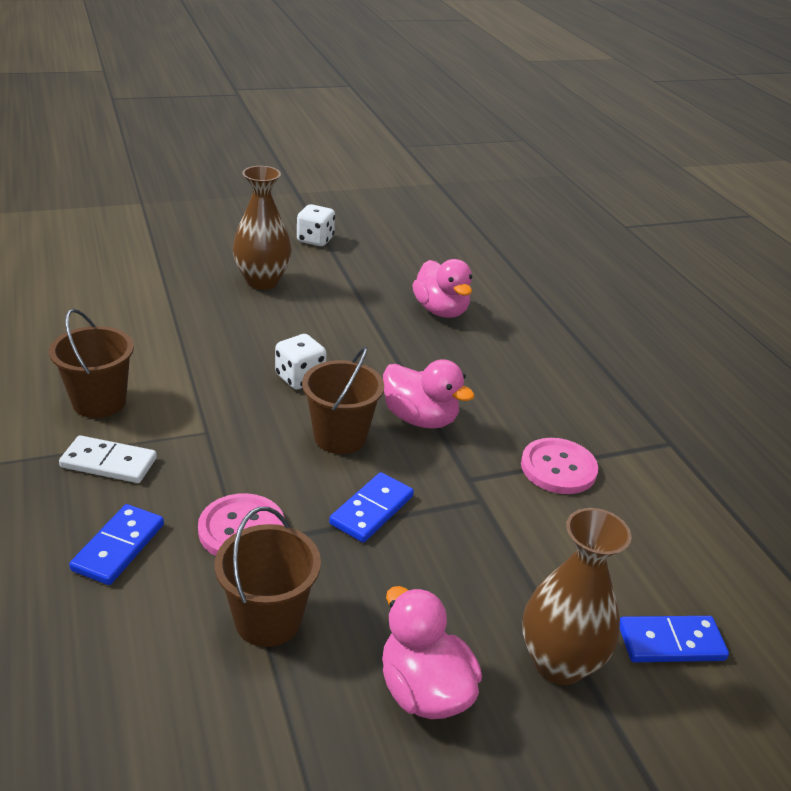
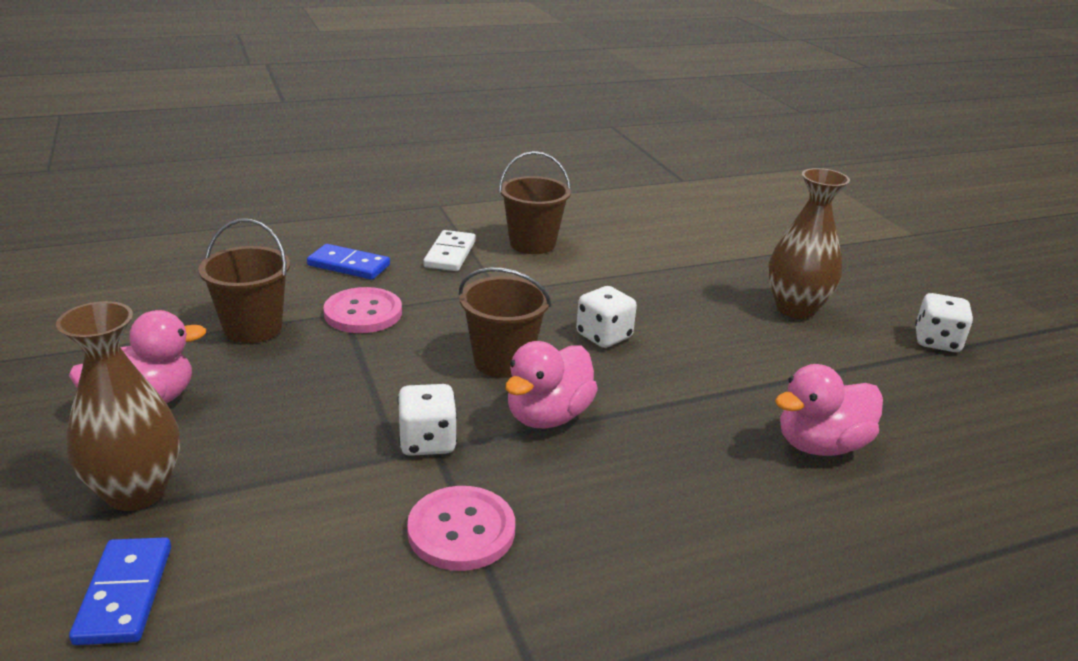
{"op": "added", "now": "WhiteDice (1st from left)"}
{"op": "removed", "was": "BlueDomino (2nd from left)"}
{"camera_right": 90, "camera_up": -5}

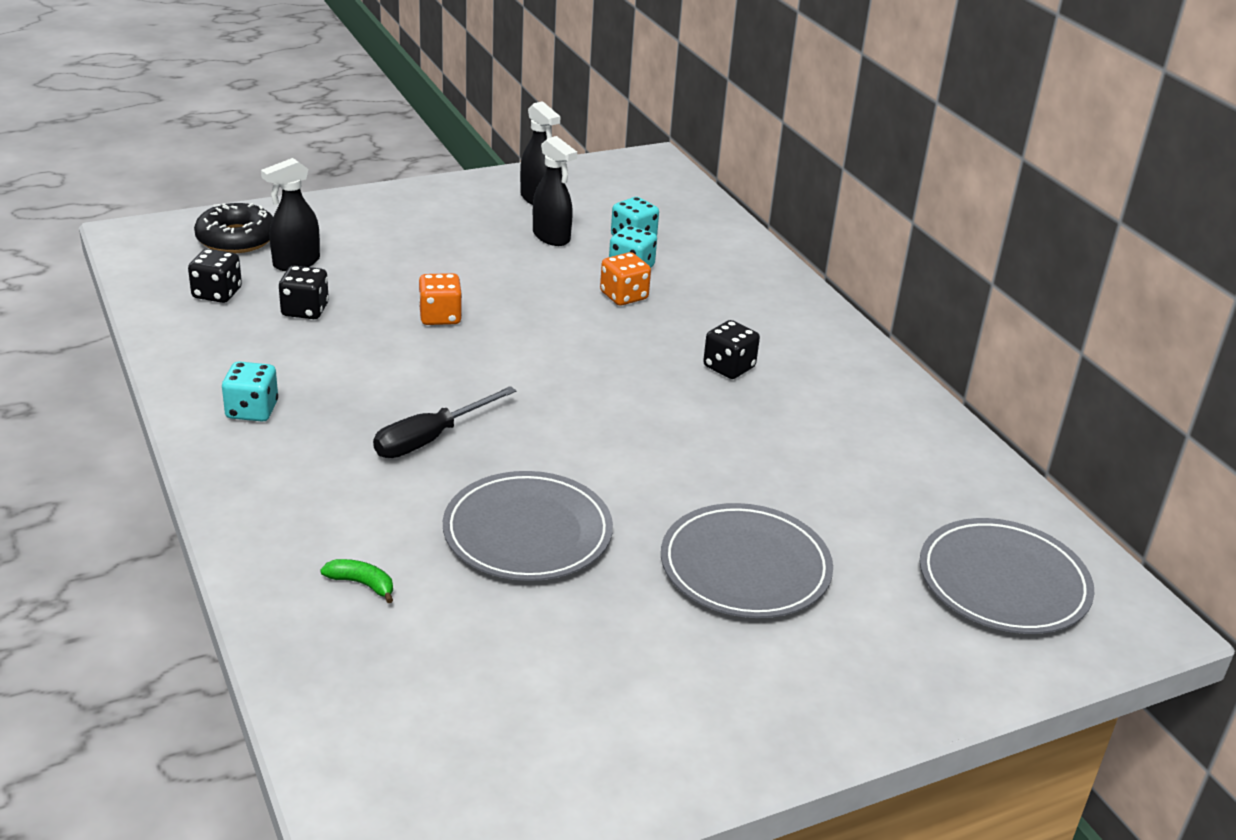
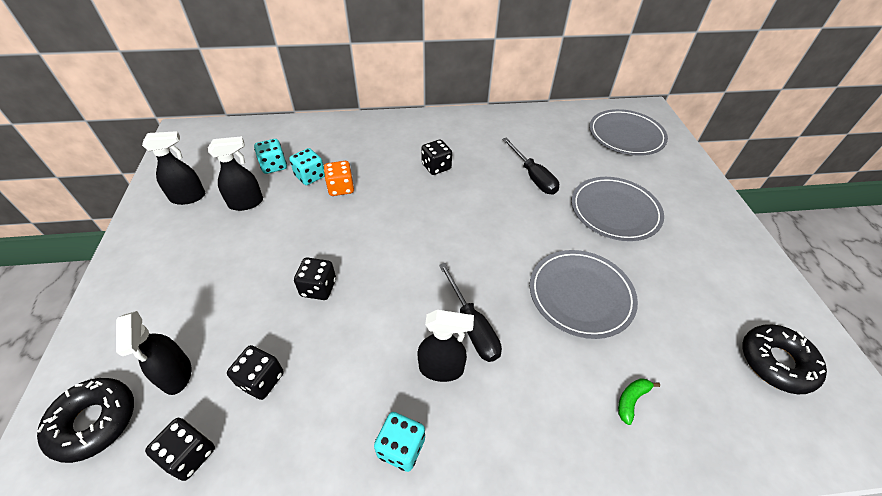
{"op": "recoloured", "was": "OrangeDice (1st from left)", "now": "BlackDice (3rd from left)"}
{"op": "added", "now": "BlackSprayBottle (4th from left)"}
{"op": "added", "now": "BlackScrewdriver (2nd from left)"}
{"op": "added", "now": "BlackDonut (2nd from left)"}
{"camera_right": -70, "camera_up": 15}

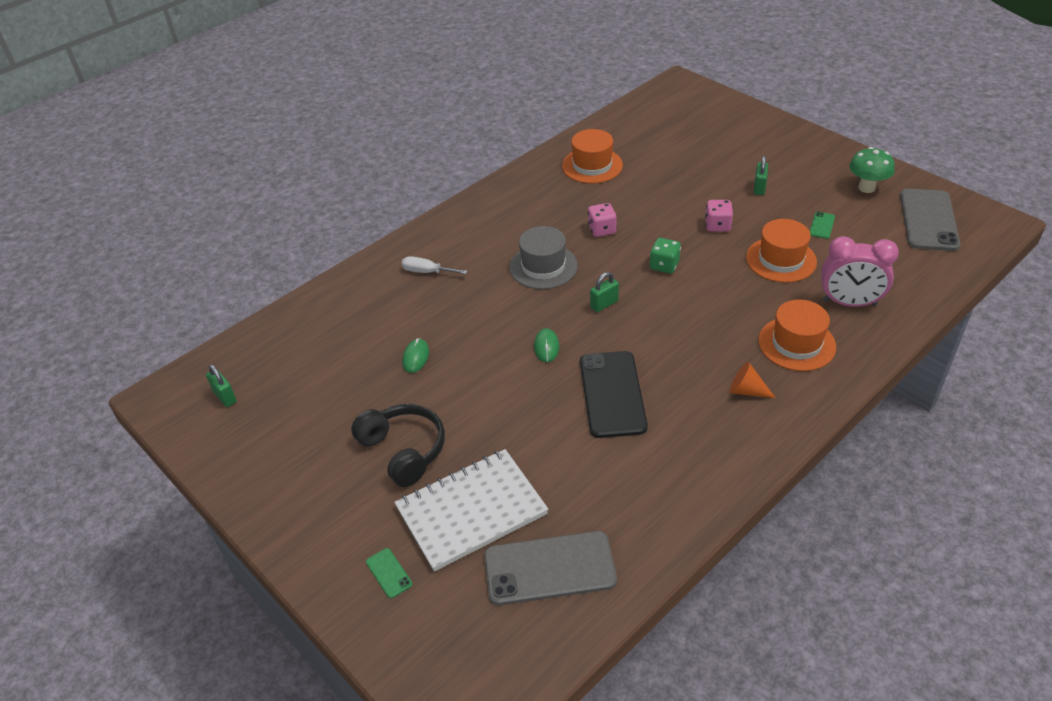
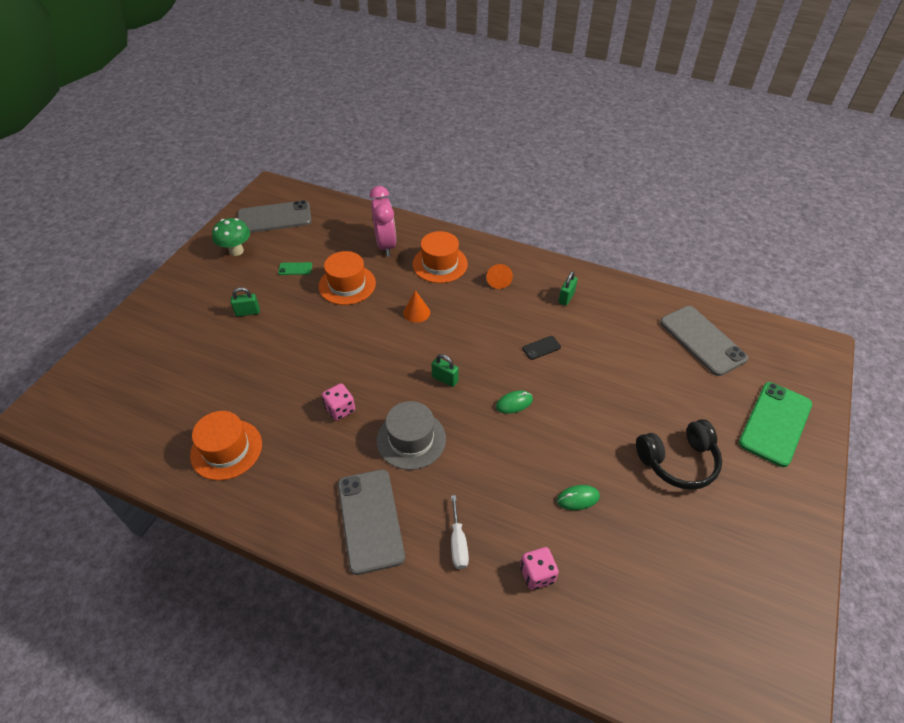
{"op": "added", "now": "GreyPhone (2nd from left)"}
{"op": "added", "now": "OrangeCone (1st from left)"}
{"op": "moved", "was": "PinkDice (2nd from left)"}
{"op": "resized", "was": "BlackPhone", "ratio": 0.42}
{"op": "moved", "was": "GreenPadlock (1st from left in the first image)", "now": "GreenPadlock (3rd from left)"}
{"op": "turned", "was": "BlackHeadphones", "clockwise": -135}
{"op": "resized", "was": "GreenPhone (1st from left in the first image)", "ratio": 2.37}
{"op": "removed", "was": "WhiteNotebook"}
{"op": "removed", "was": "GreenDice"}
{"camera_right": -115, "camera_up": 5}

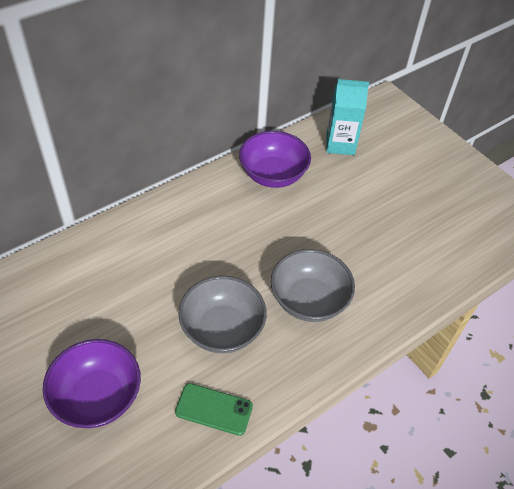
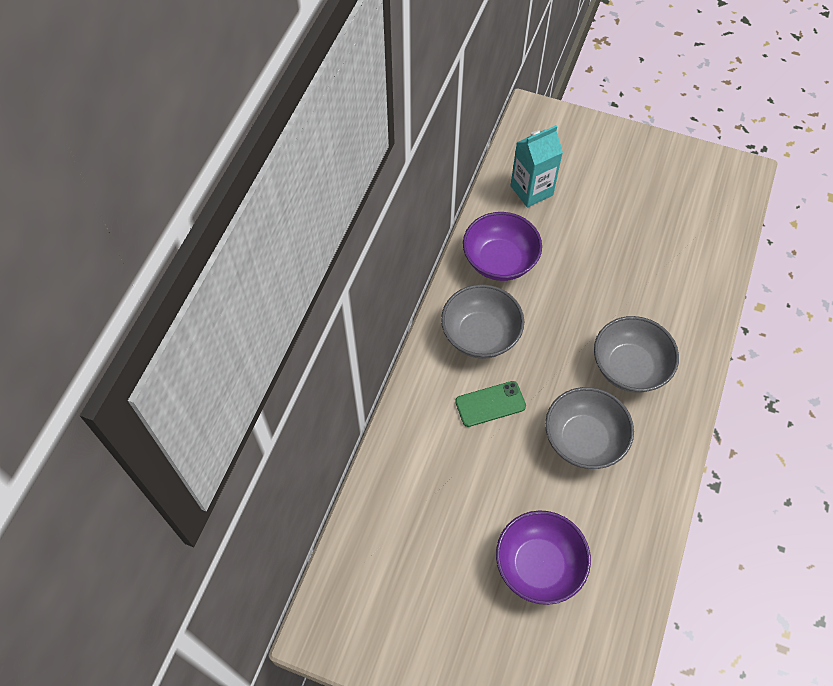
{"op": "added", "now": "GreyBowl (1st from left)"}
{"op": "moved", "was": "GreenPhone"}
{"camera_right": -30, "camera_up": 10}

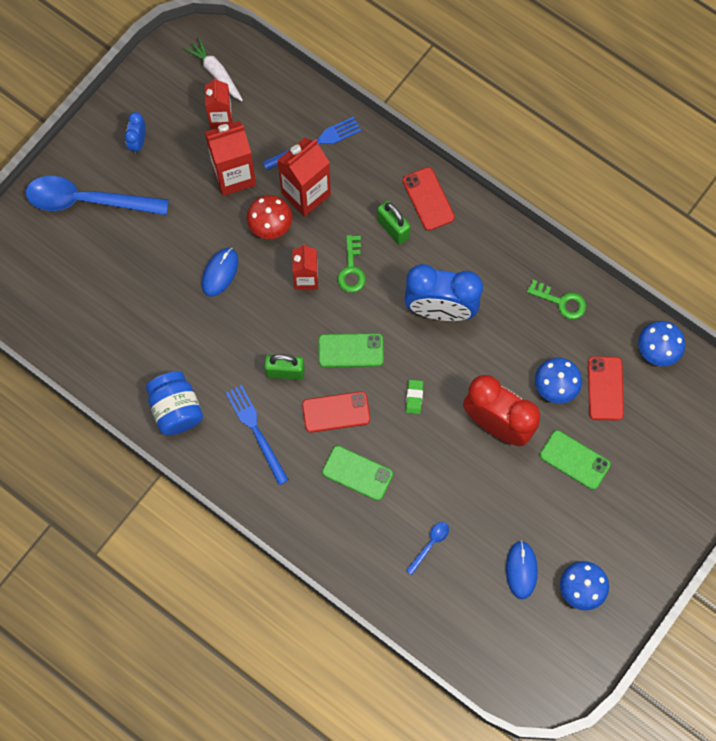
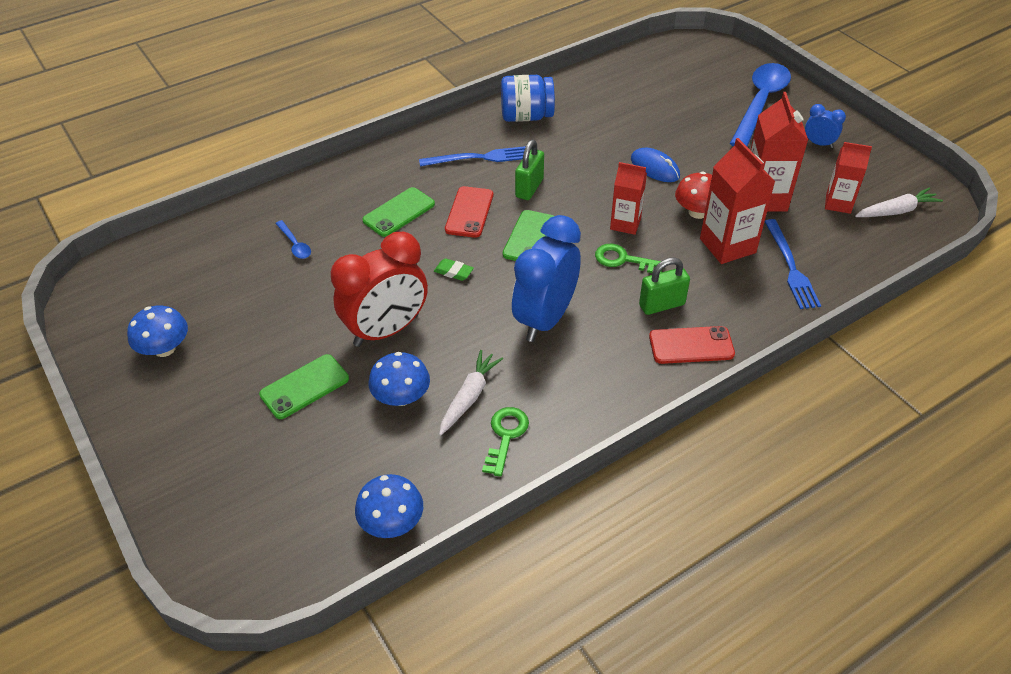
{"op": "added", "now": "WhiteCarrot (1st from left)"}
{"op": "turned", "was": "GreenKey (2nd from left in the first image)", "clockwise": 150}
{"op": "removed", "was": "BlueMouse (2nd from left)"}
{"op": "removed", "was": "RedPhone (3rd from left)"}
{"camera_right": 110, "camera_up": -25}

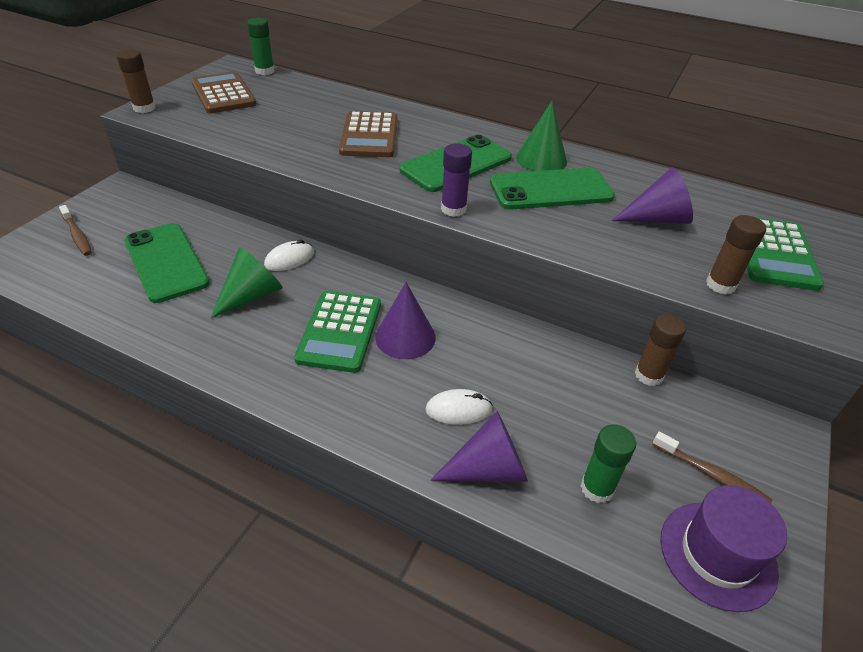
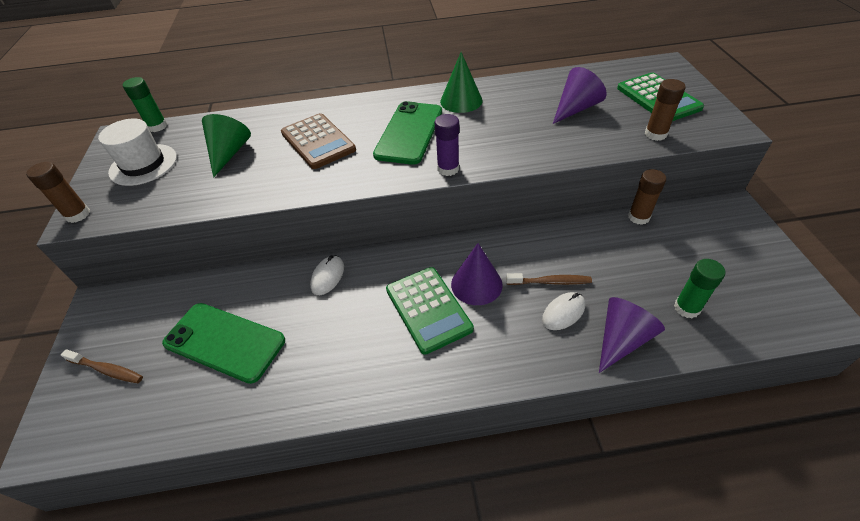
{"op": "replaced", "was": "BrownCalculator (1st from left)", "now": "WhiteHat"}
{"op": "moved", "was": "GreenCone (1st from left)"}
{"op": "moved", "was": "BrownToothbrush (2nd from left)"}
{"op": "removed", "was": "GreenPhone (3rd from left)"}
{"op": "removed", "was": "PurpleHat"}
{"camera_right": -30, "camera_up": 5}

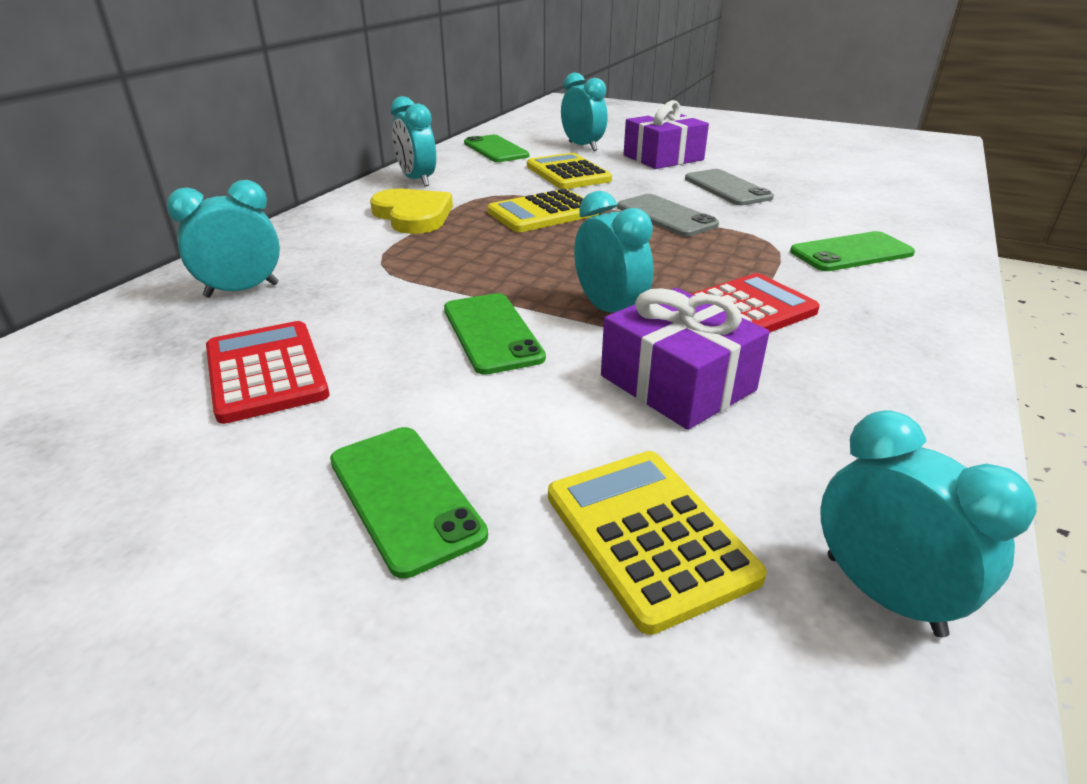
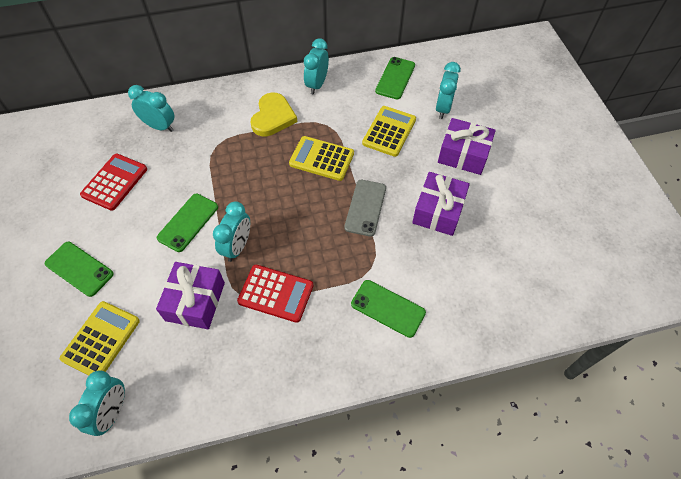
{"op": "turned", "was": "GreenPhone (1st from left)", "clockwise": -75}
{"op": "replaced", "was": "GreyPhone (2nd from left)", "now": "PurpleGift (2nd from left)"}
{"camera_right": 50, "camera_up": 25}

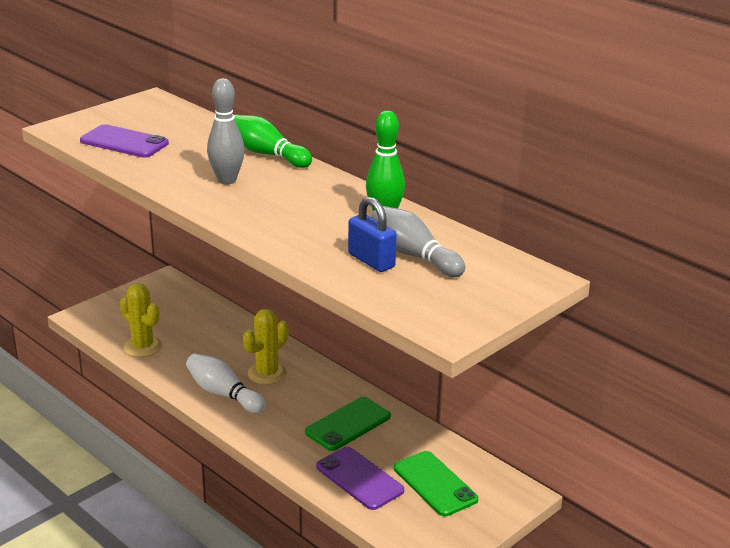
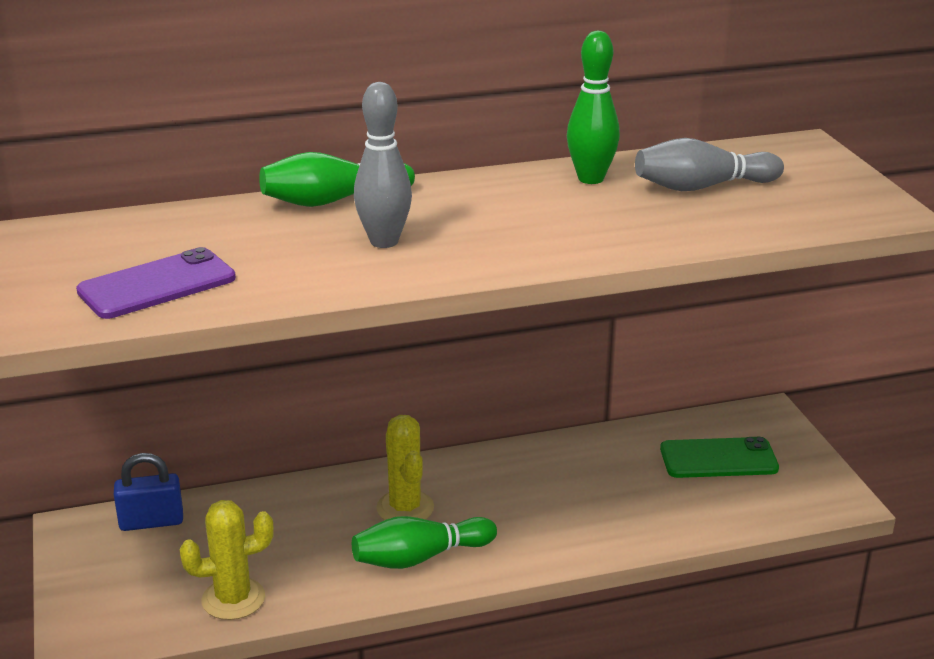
{"op": "moved", "was": "BluePadlock"}
{"op": "recoloured", "was": "WhiteBowlingPin", "now": "GreenBowlingPin (2nd from left)"}
{"op": "removed", "was": "GreenPhone (1st from left)"}
{"op": "removed", "was": "PurplePhone (2nd from left)"}
{"camera_right": -60, "camera_up": 0}

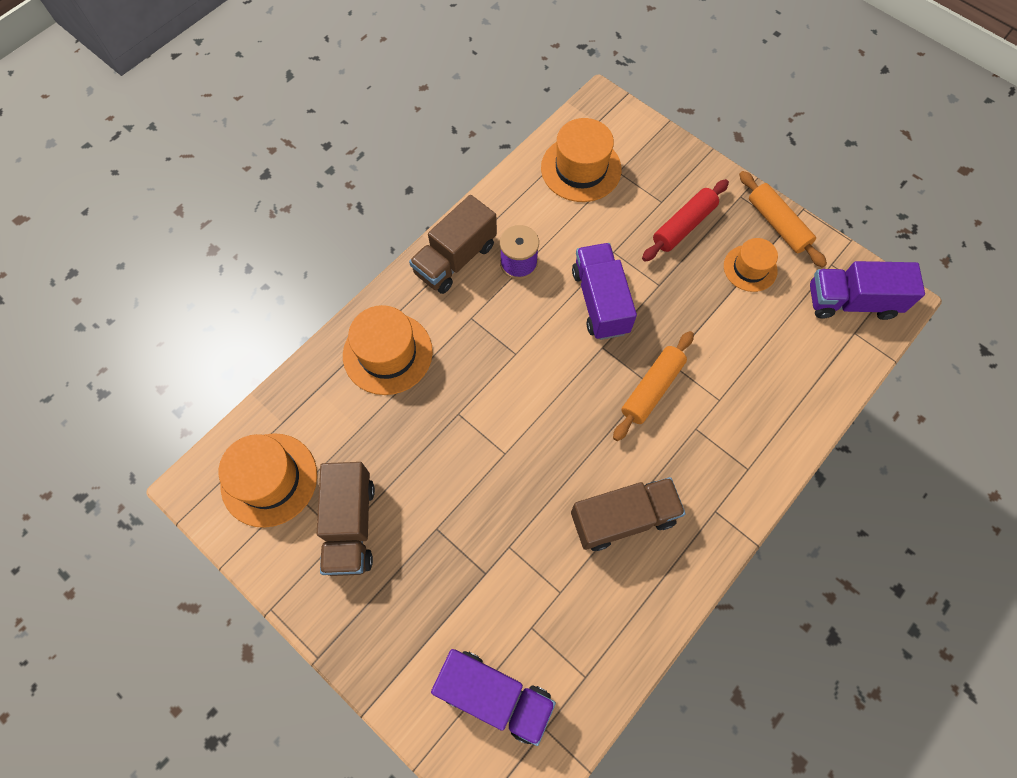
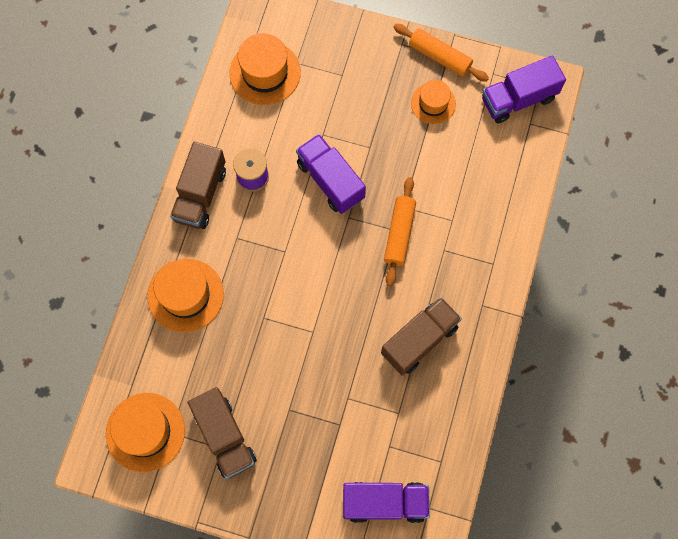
{"op": "removed", "was": "RedRollingPin"}
{"camera_right": -25, "camera_up": 5}

